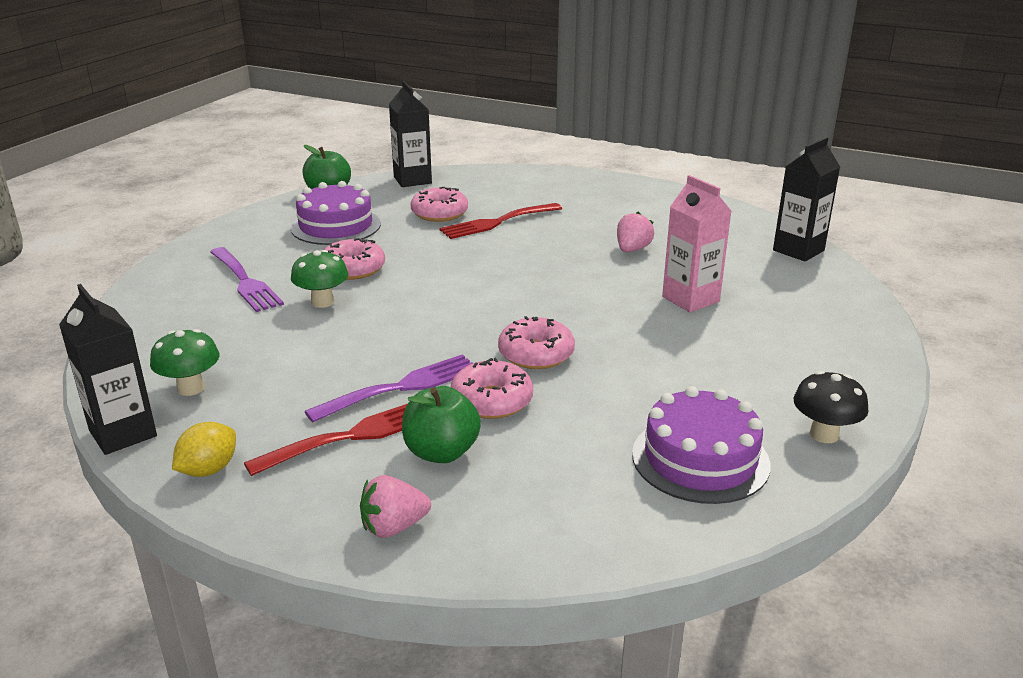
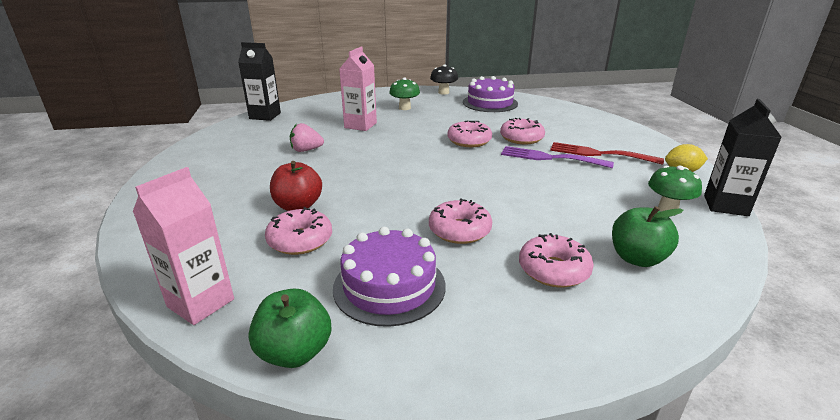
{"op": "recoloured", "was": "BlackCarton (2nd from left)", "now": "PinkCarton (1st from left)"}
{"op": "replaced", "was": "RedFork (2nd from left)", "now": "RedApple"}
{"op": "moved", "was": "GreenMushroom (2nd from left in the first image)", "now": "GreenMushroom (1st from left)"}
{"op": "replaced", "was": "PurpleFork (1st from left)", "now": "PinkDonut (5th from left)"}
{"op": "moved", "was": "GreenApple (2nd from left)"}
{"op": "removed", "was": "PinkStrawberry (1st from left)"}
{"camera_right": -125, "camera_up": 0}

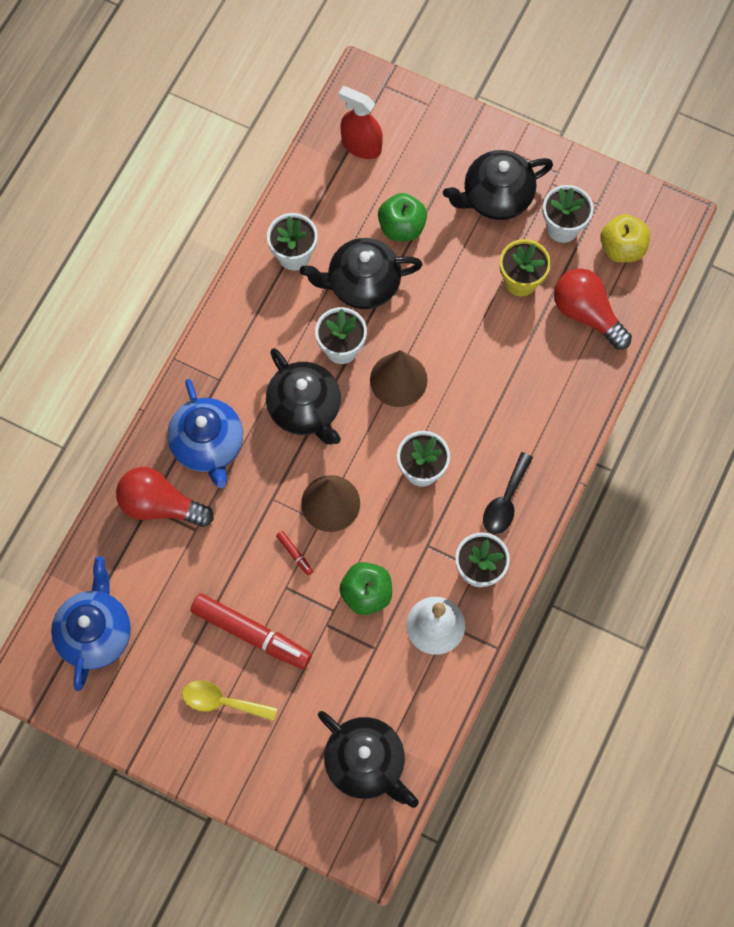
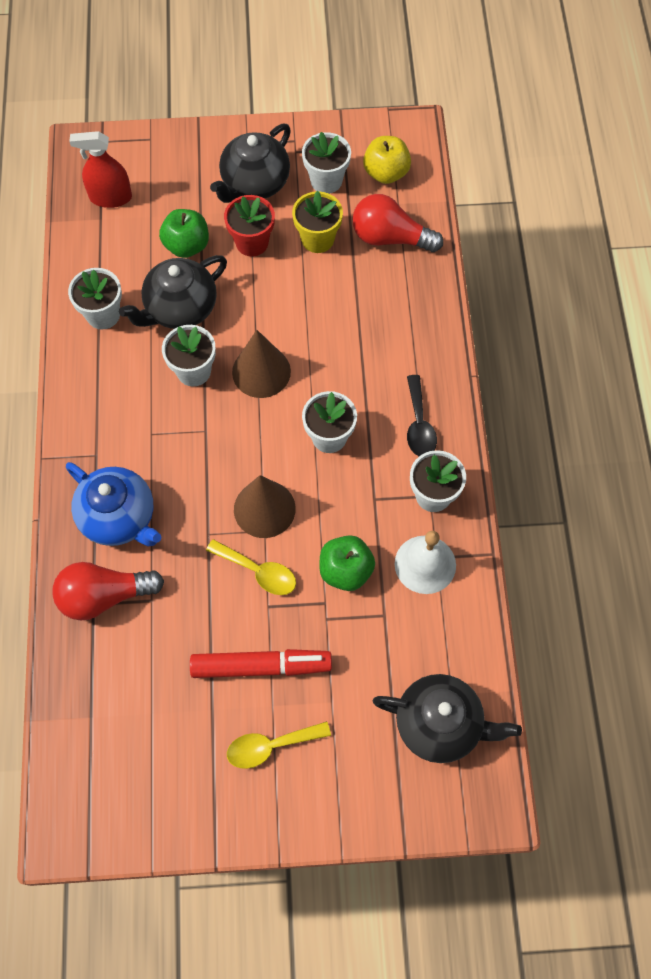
{"op": "replaced", "was": "RedMarker (2nd from left)", "now": "YellowSpoon (1st from left)"}
{"op": "added", "now": "RedFlowerPot"}
{"op": "removed", "was": "BlueTeapot (1st from left)"}
{"op": "removed", "was": "BlackTeapot (1st from left)"}
{"camera_right": -30, "camera_up": -5}

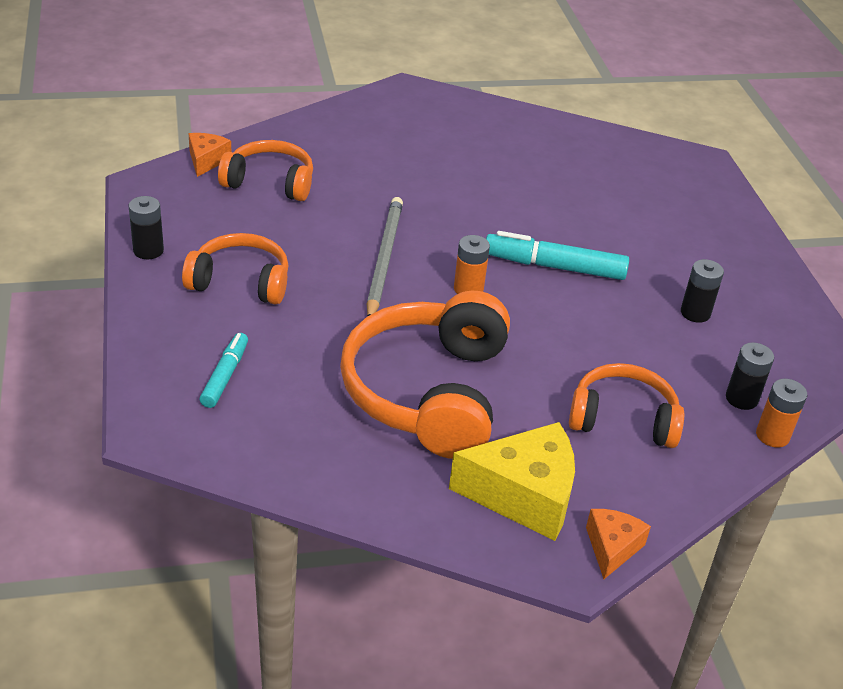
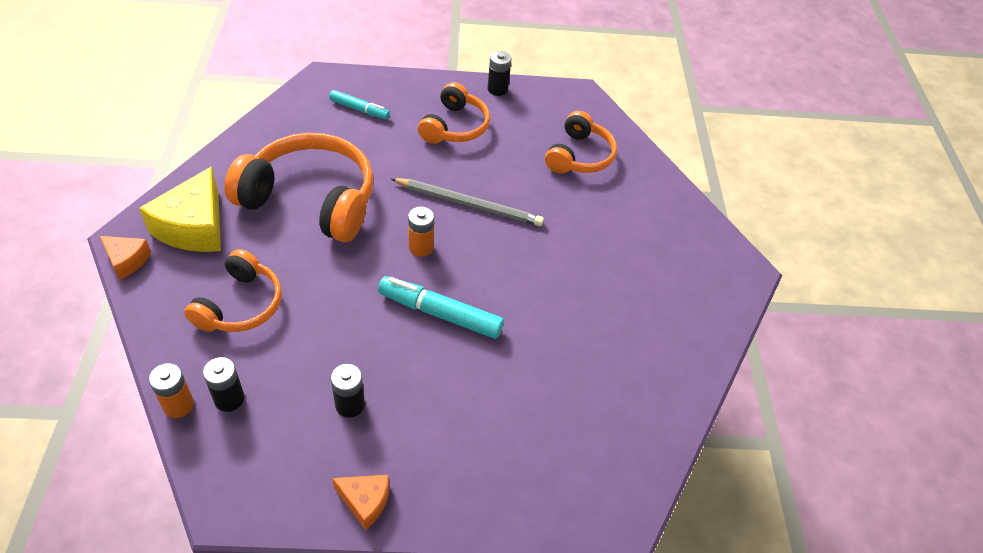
{"op": "moved", "was": "OrangeCheese (1st from left in the first image)", "now": "OrangeCheese (2nd from left)"}
{"op": "turned", "was": "TurquoiseMarker (2nd from left)", "clockwise": -90}
{"camera_right": 100, "camera_up": 10}

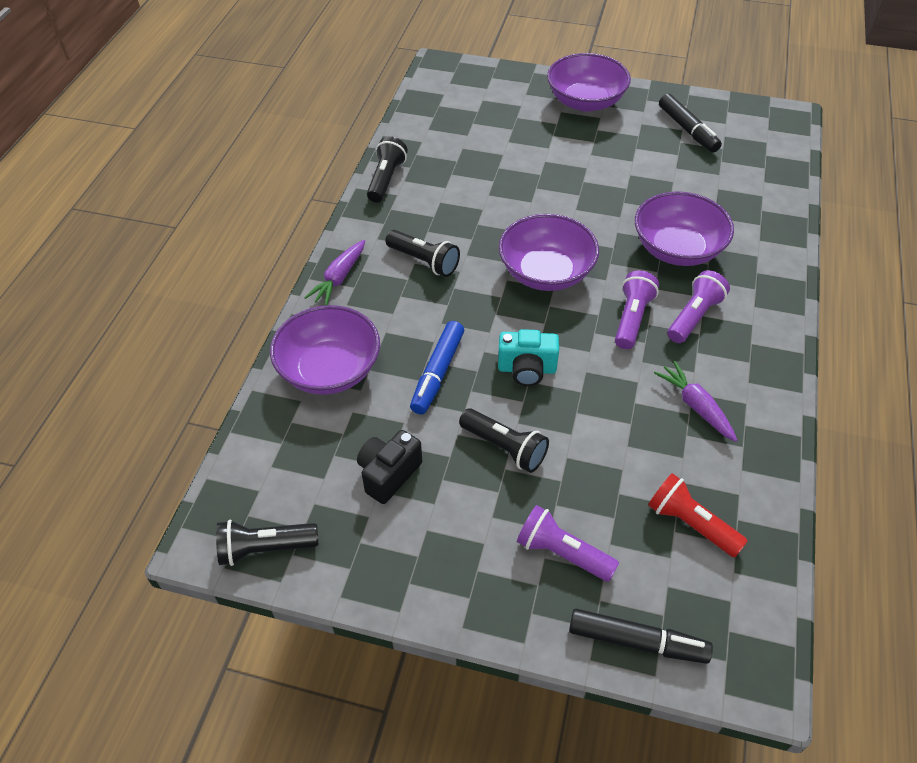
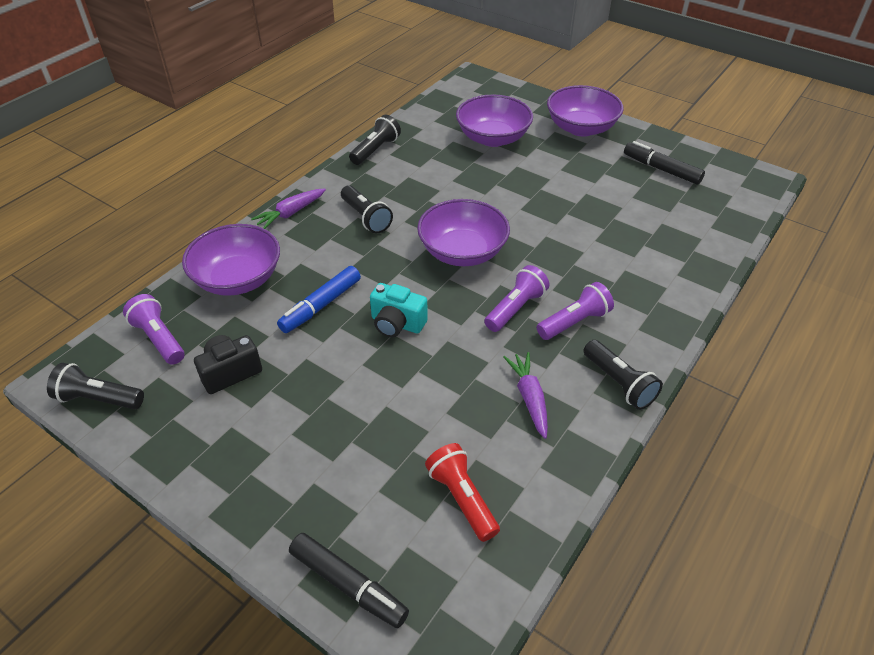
{"op": "moved", "was": "PurpleFlashlight (1st from left)"}
{"op": "moved", "was": "PurpleBowl (4th from left in the first image)", "now": "PurpleBowl (3rd from left)"}
{"op": "moved", "was": "BlackFlashlight (4th from left)"}
{"op": "turned", "was": "BlackMarker (2nd from left)", "clockwise": 135}
{"camera_right": 20, "camera_up": -5}

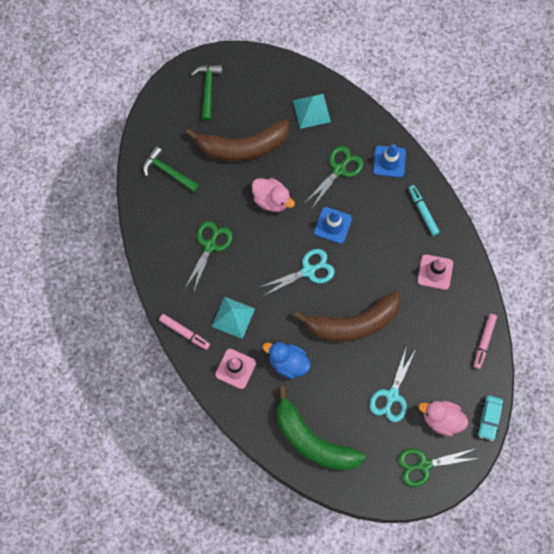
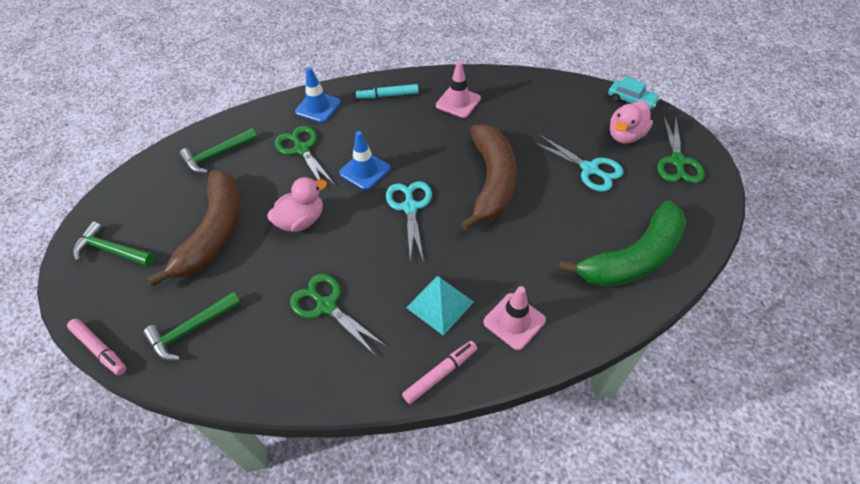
{"op": "moved", "was": "PinkMarker (2nd from left in the first image)", "now": "PinkMarker (1st from left)"}
{"op": "replaced", "was": "TurquoisePyramid (2nd from left)", "now": "GreenHammer (3rd from left)"}
{"op": "removed", "was": "BlueDuck"}
{"camera_right": -70, "camera_up": -20}

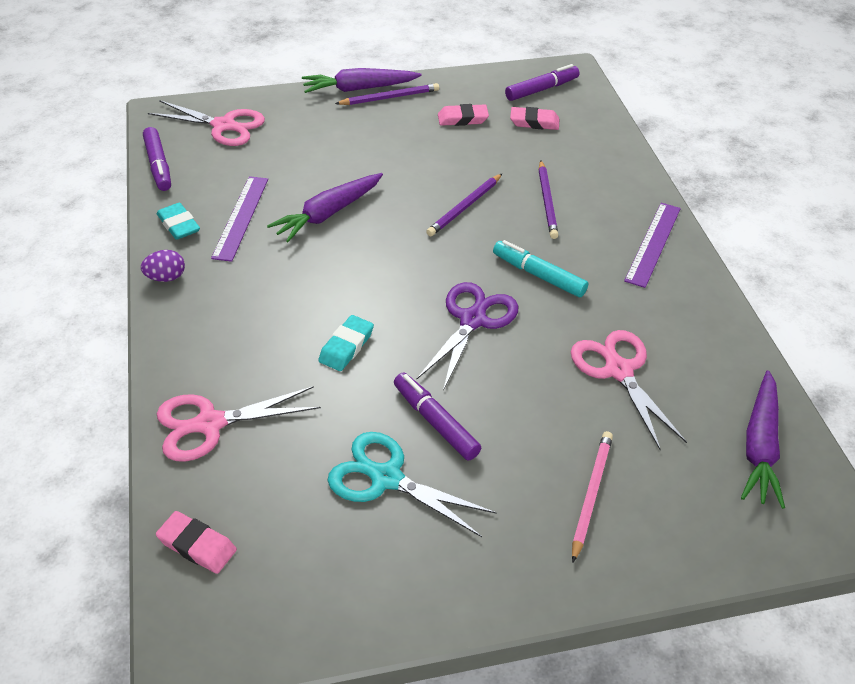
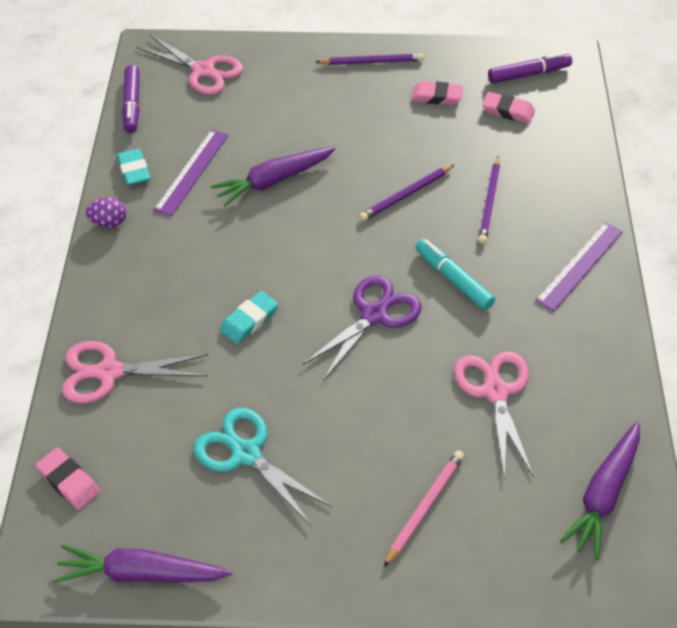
{"op": "moved", "was": "PurpleCarrot (2nd from left in the first image)", "now": "PurpleCarrot (1st from left)"}
{"op": "removed", "was": "PurpleMarker (2nd from left)"}
{"camera_right": 15, "camera_up": 5}

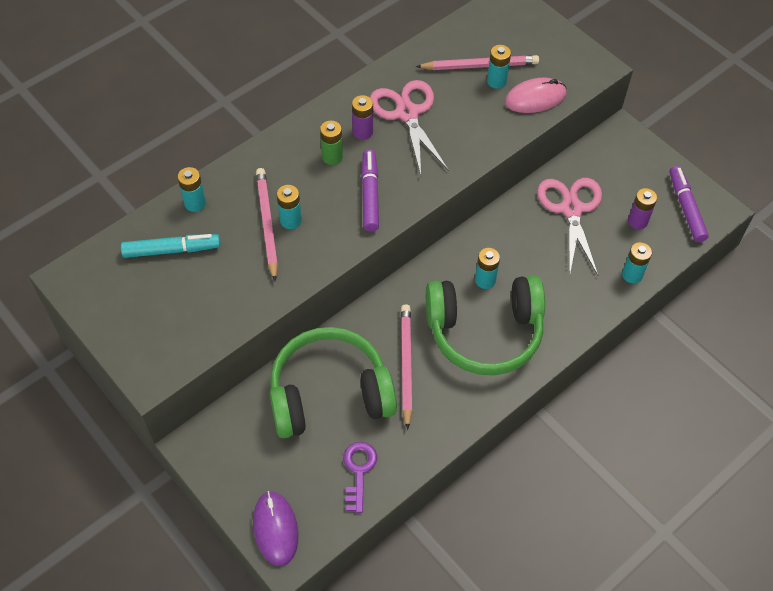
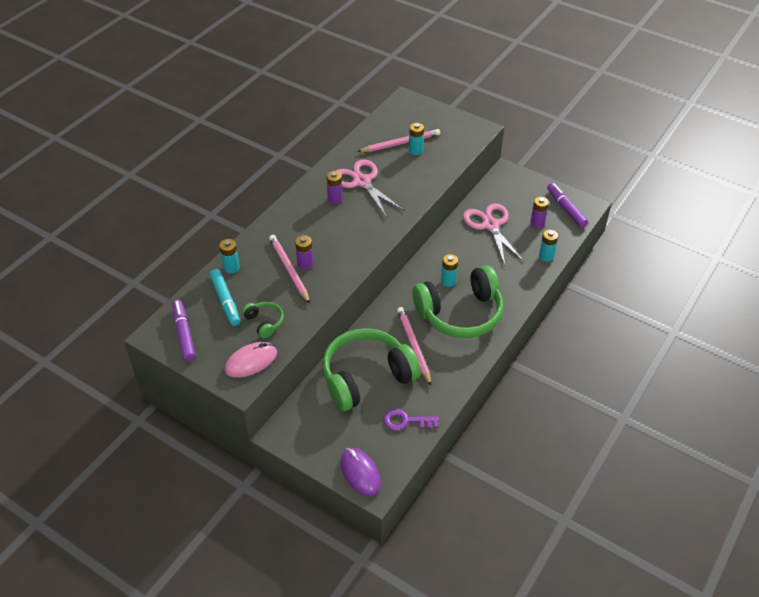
{"op": "moved", "was": "PurpleMarker (1st from left)"}
{"op": "turned", "was": "TurquoiseMarker", "clockwise": 90}
{"op": "moved", "was": "PinkMouse"}
{"op": "added", "now": "GreenHeadphones (1st from left)"}
{"op": "recoloured", "was": "TurquoiseBattery (2nd from left)", "now": "PurpleBattery (1st from left)"}
{"op": "turned", "was": "PurpleKey", "clockwise": -75}
{"op": "removed", "was": "GreenBattery"}
{"camera_right": -15, "camera_up": -10}

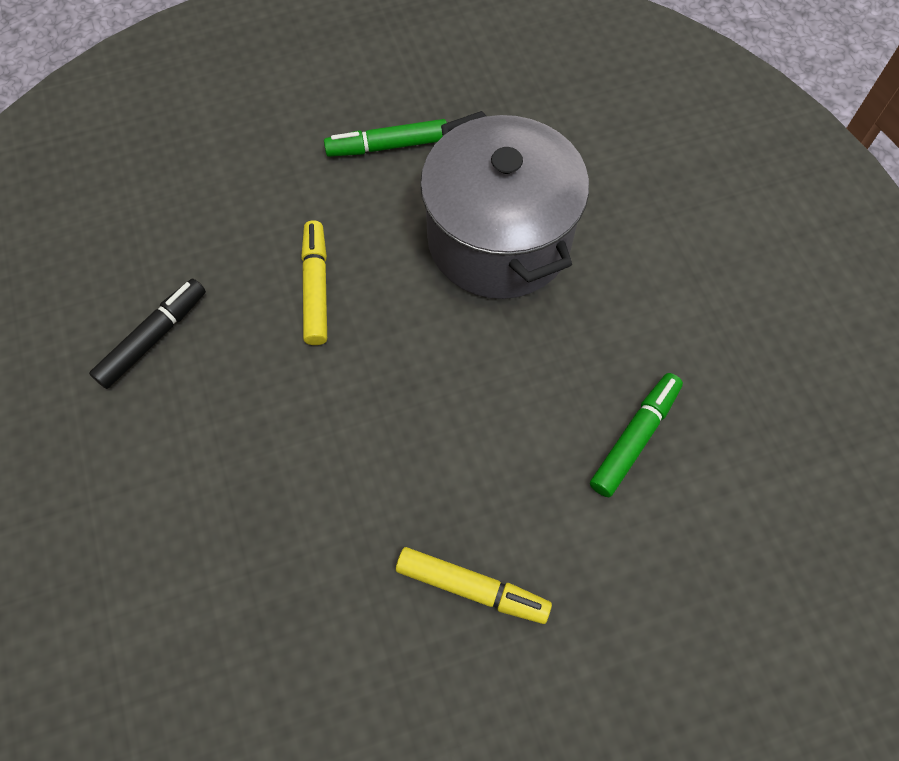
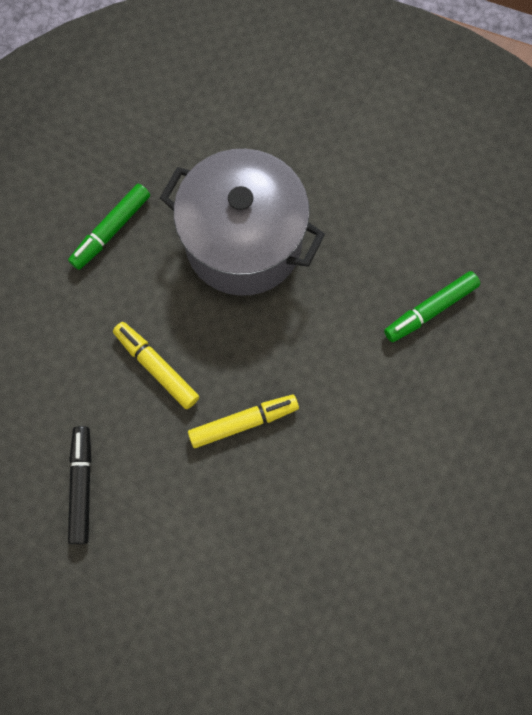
{"op": "moved", "was": "YellowMarker (2nd from left)"}
{"op": "turned", "was": "GreenMarker (2nd from left)", "clockwise": -120}
{"camera_right": -40, "camera_up": 10}

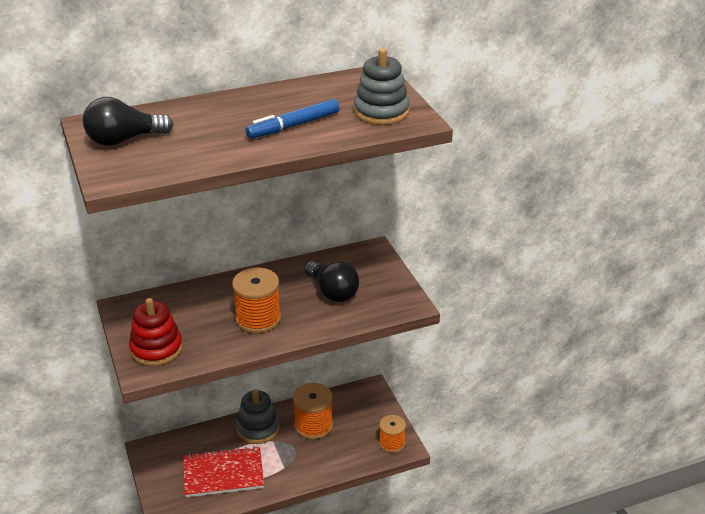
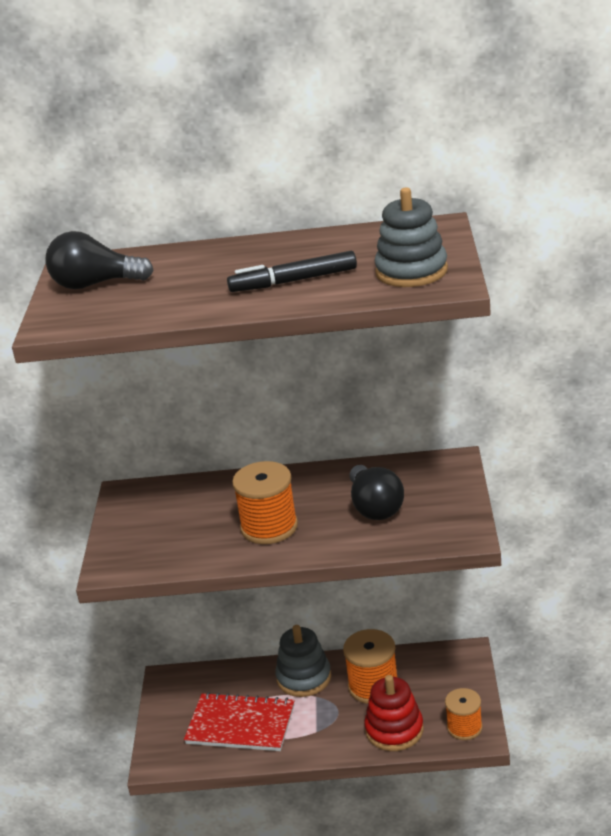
{"op": "recoloured", "was": "BlueMarker", "now": "BlackMarker"}
{"op": "moved", "was": "RedStackingToy"}
{"camera_right": 25, "camera_up": -5}

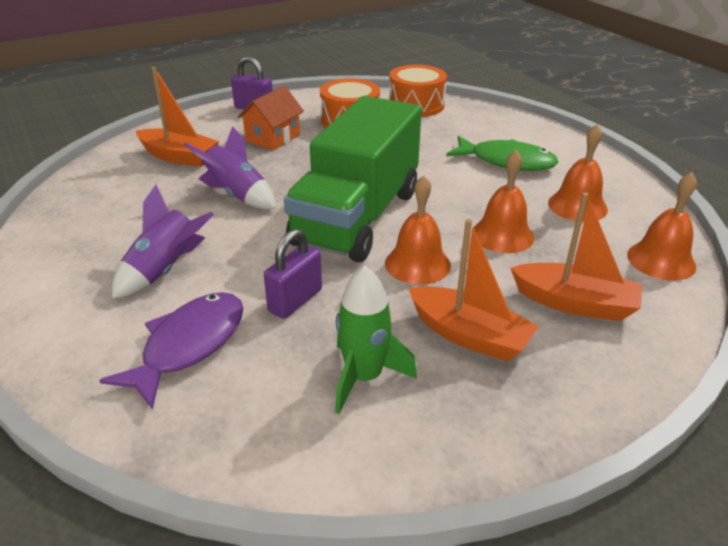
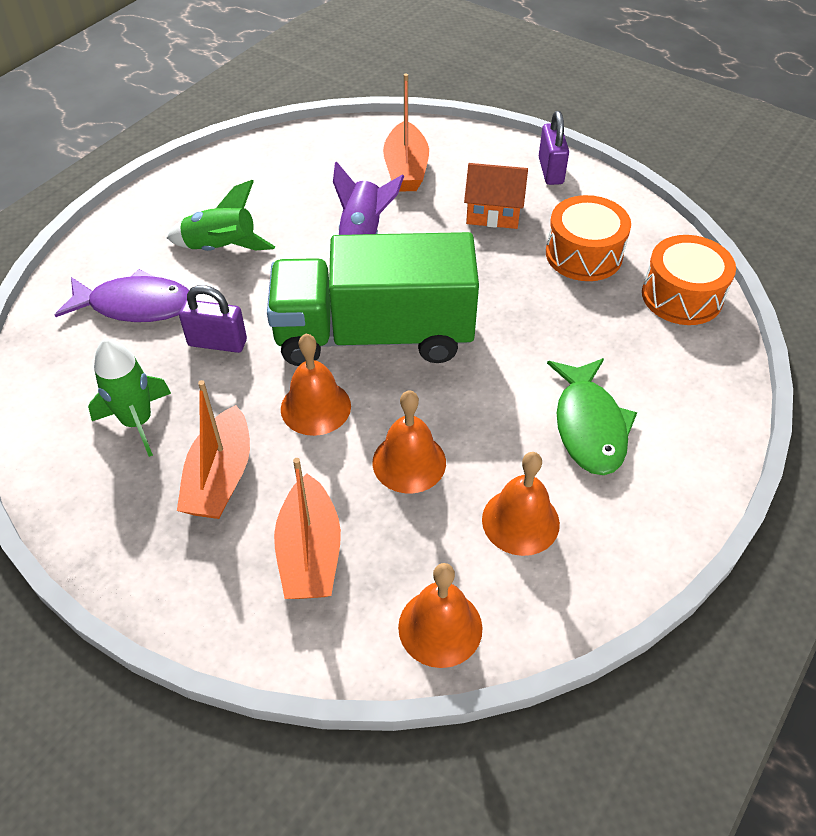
{"op": "recoloured", "was": "PurpleRocket (1st from left)", "now": "GreenRocket (2nd from left)"}
{"camera_right": 65, "camera_up": 15}

